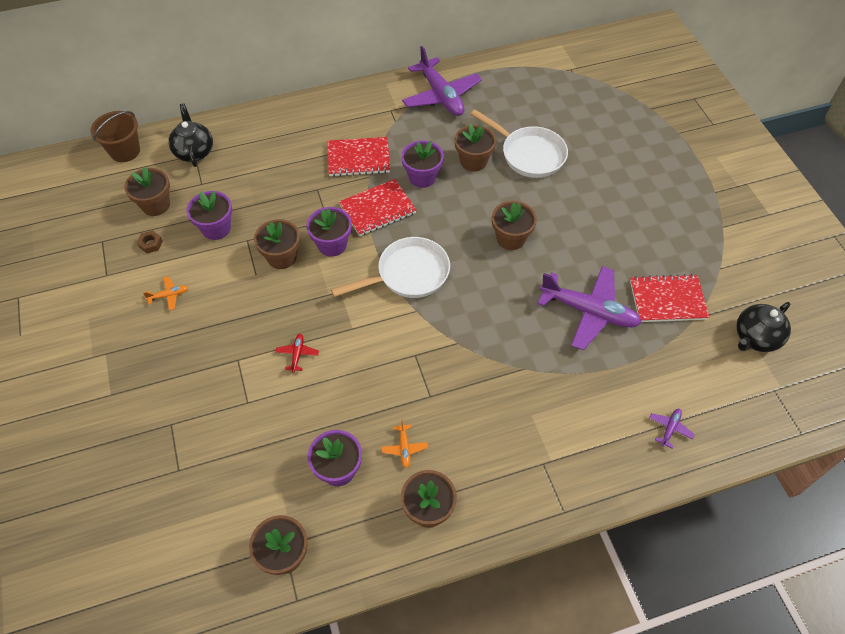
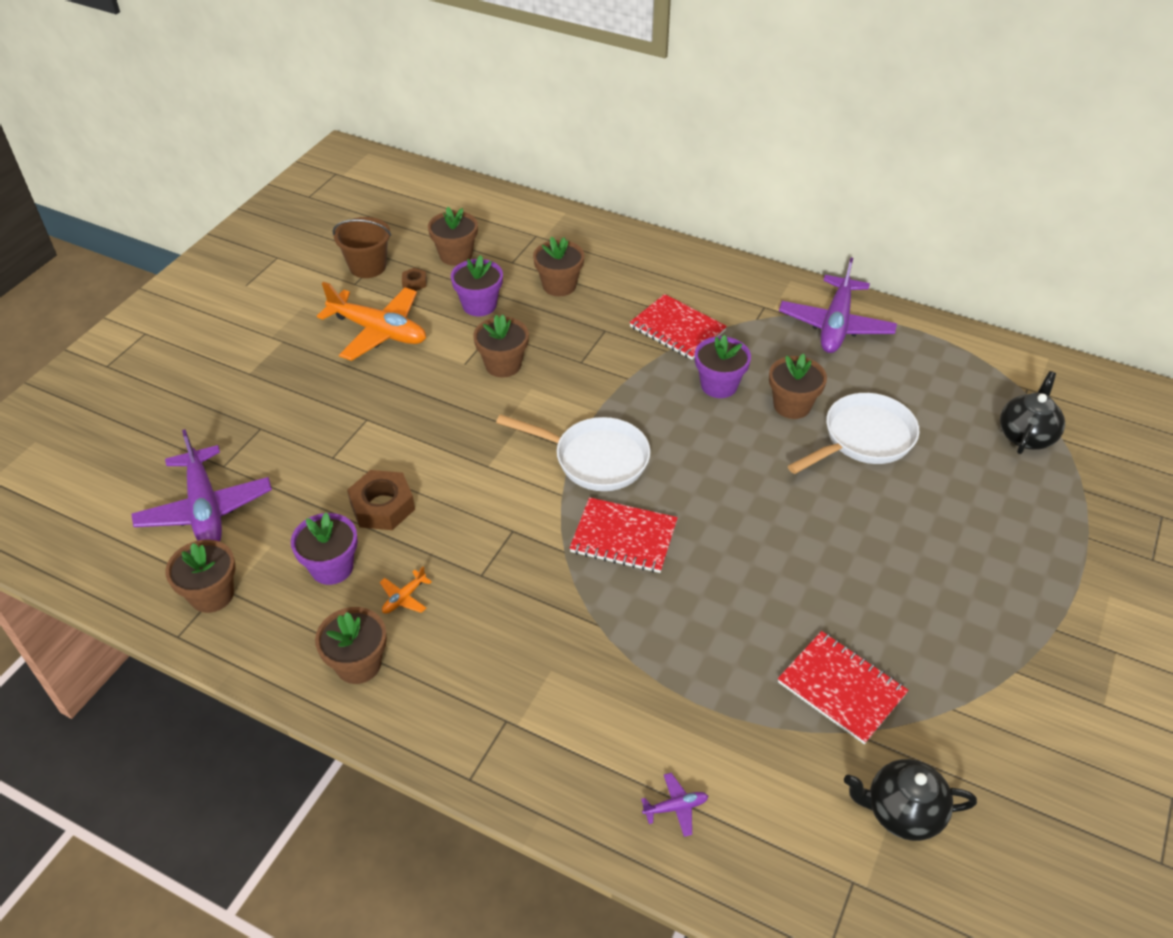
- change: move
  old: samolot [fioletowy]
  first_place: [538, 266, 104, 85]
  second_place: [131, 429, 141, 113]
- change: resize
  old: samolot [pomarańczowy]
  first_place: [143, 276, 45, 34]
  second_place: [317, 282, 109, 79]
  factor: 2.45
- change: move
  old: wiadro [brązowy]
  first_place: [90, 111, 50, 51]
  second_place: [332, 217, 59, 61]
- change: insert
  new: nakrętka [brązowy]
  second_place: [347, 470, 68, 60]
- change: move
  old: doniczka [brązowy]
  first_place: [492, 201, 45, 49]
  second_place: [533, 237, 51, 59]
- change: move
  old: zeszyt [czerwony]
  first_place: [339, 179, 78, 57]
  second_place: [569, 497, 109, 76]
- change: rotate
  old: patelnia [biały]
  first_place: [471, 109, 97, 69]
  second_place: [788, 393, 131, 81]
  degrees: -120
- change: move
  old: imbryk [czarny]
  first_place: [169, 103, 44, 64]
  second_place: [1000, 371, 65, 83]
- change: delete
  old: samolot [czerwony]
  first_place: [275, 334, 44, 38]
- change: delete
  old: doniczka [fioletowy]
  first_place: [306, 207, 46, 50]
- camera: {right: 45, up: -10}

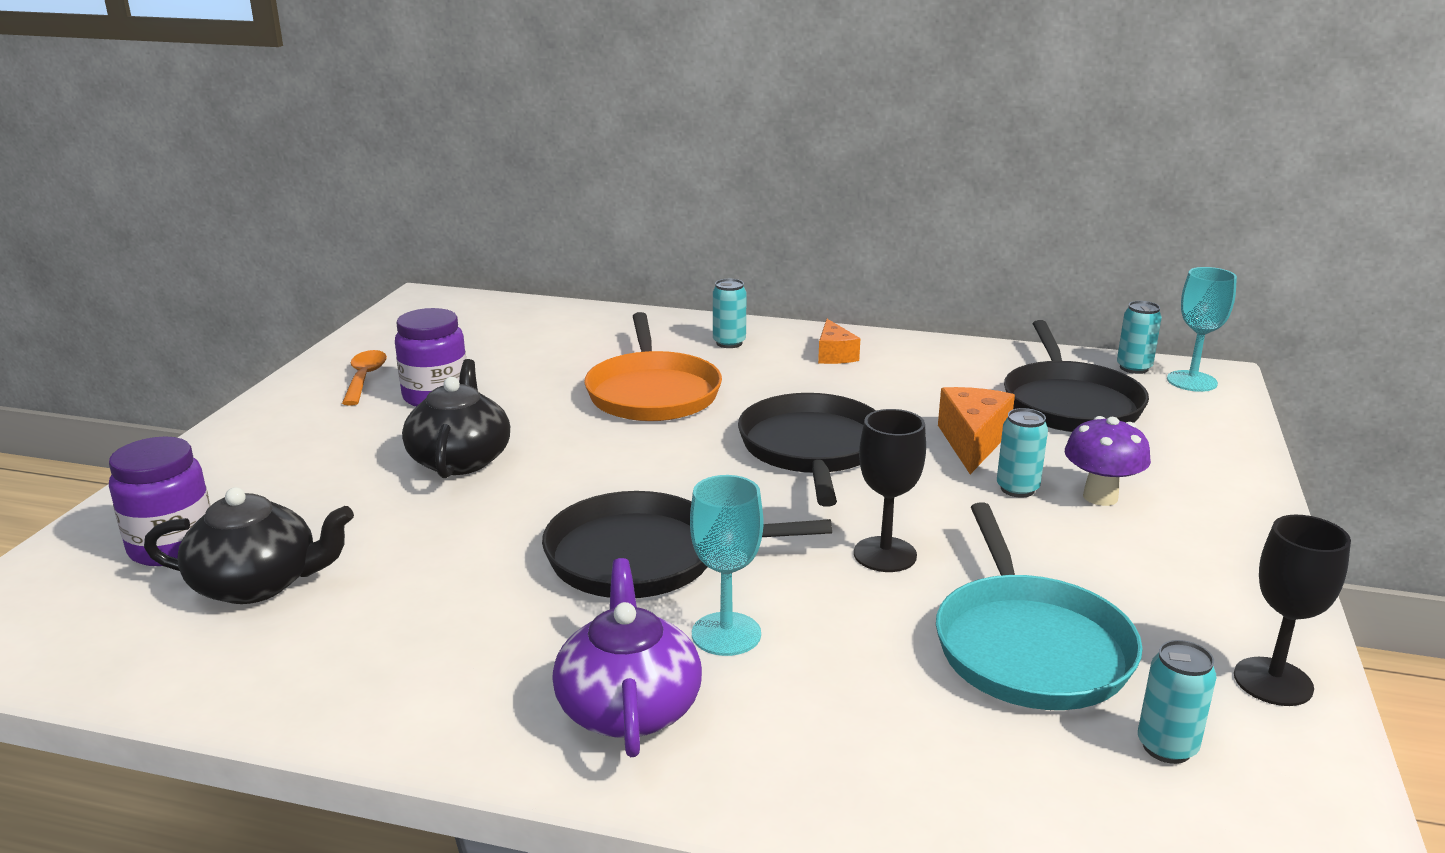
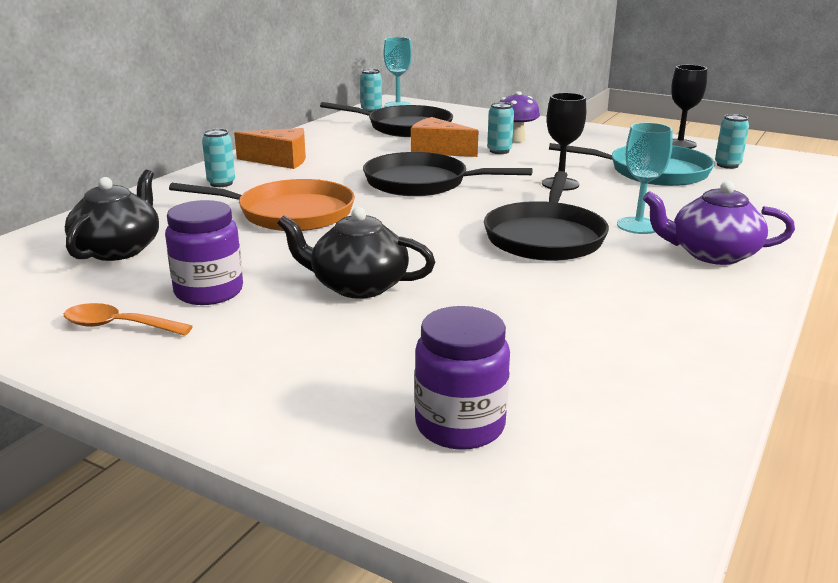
- change: move
  old: imbryk [czarny]
  first_place: [144, 487, 210, 117]
  second_place: [65, 170, 94, 91]
- change: resize
  old: ser [pomarańczowy]
  first_place: [818, 319, 42, 45]
  second_place: [234, 128, 72, 41]
  factor: 1.51
- camera: {right: -75, up: 0}

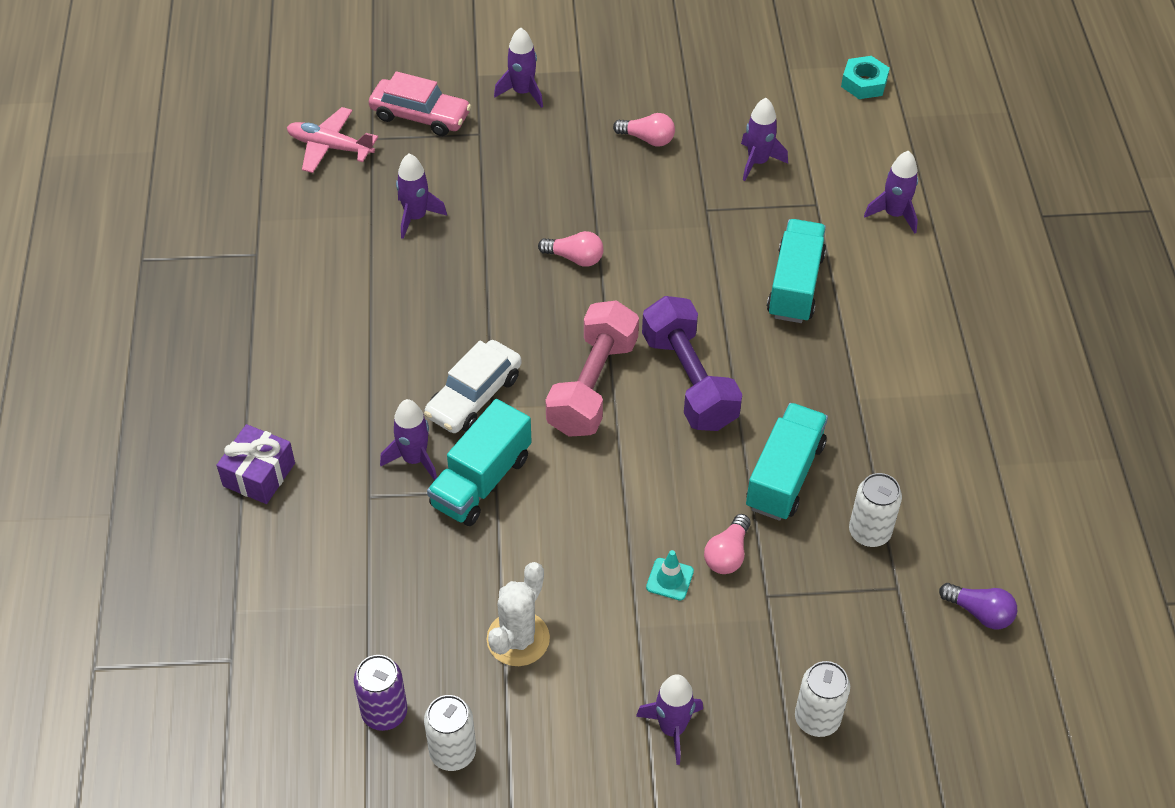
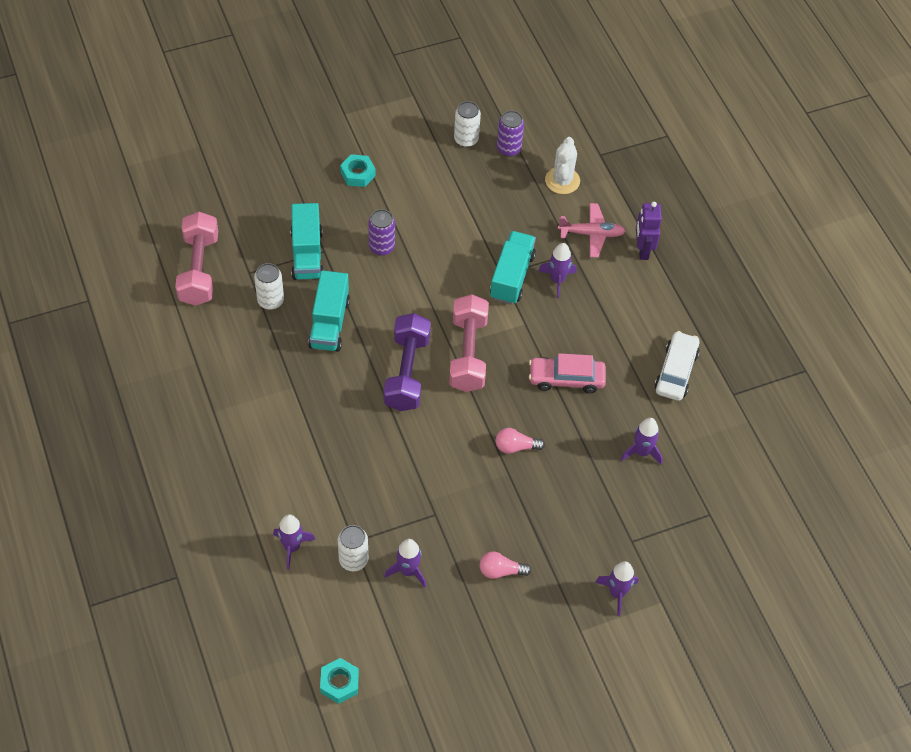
- change: replace
  old: żarówka [fioletowy]
  new: hantel [różowy]
  first_place: [939, 583, 78, 46]
  second_place: [175, 212, 43, 94]
- change: move
  old: ciężarówka [turkusowy]
  first_place: [767, 219, 59, 104]
  second_place: [290, 203, 34, 77]
- change: move
  old: puszka [biały]
  first_place: [795, 661, 55, 76]
  second_place: [338, 525, 30, 46]
- change: replace
  old: rakieta [fioletowy]
  new: nakrętka [turkusowy]
  first_place: [636, 674, 67, 91]
  second_place: [340, 154, 35, 33]
- change: replace
  old: pachołek [turkusowy]
  new: puszka [fioletowy]
  first_place: [646, 550, 48, 51]
  second_place: [368, 209, 27, 47]
- change: rotate
  old: hantel [fioletowy]
  first_place: [642, 296, 100, 135]
  second_place: [384, 313, 47, 98]
  degrees: 45
- change: move
  old: samochód [różowy]
  first_place: [369, 71, 102, 65]
  second_place: [529, 353, 77, 40]
- change: move
  old: kaktus [biały]
  first_place: [487, 562, 63, 104]
  second_place: [545, 137, 35, 57]
- change: move
  old: samolot [różowy]
  first_place: [287, 107, 91, 66]
  second_place: [558, 203, 68, 55]
- change: replace
  old: prezent [fioletowy]
  new: robot [fioletowy]
  first_place: [217, 424, 78, 80]
  second_place: [636, 202, 26, 58]
- change: move
  old: samochód [biały]
  first_place: [424, 340, 97, 93]
  second_place: [655, 331, 45, 70]
- change: delete
  old: żarówka [różowy]
  first_place: [704, 514, 47, 60]
- camera: {right: 160, up: 5}

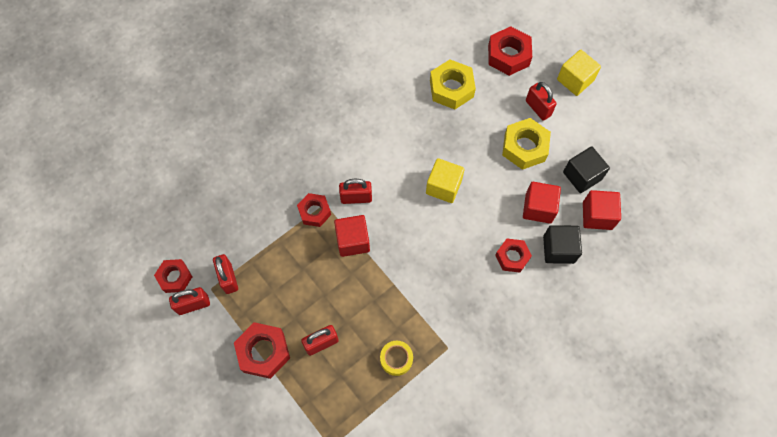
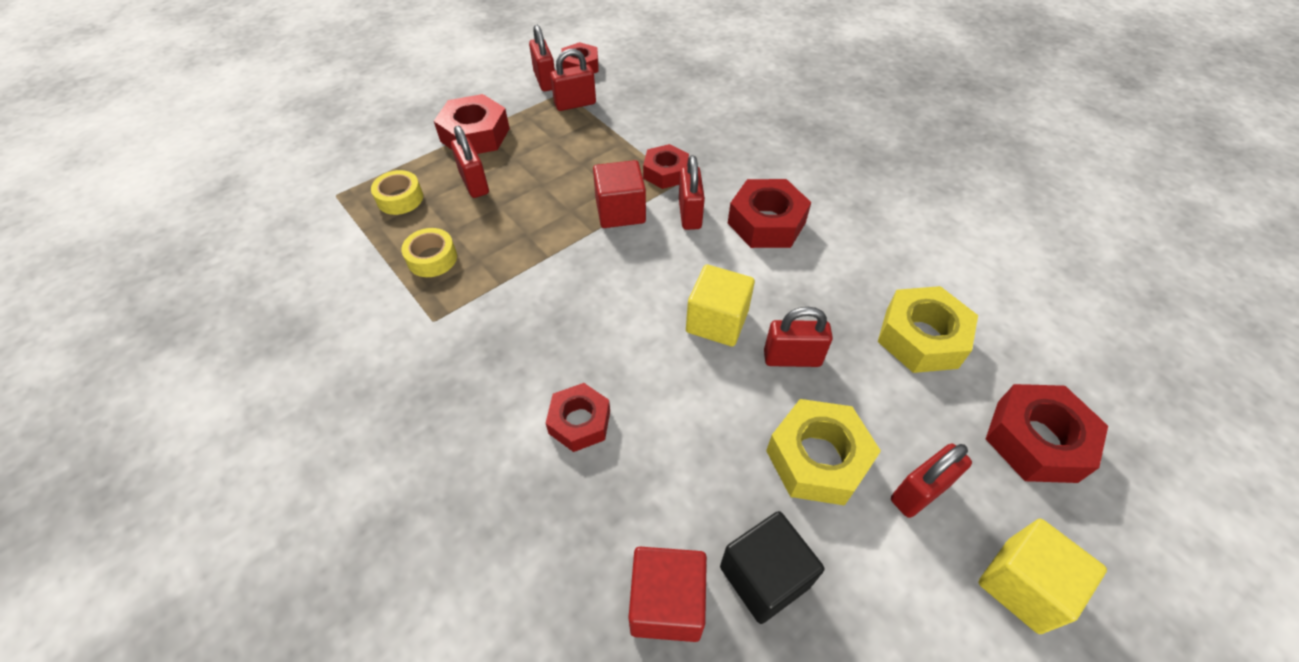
- change: insert
  new: taśma klejąca [żółty]
  second_place: [371, 170, 52, 45]
- change: insert
  new: nakrętka [czerwony]
  second_place: [728, 179, 83, 69]
- change: insert
  new: kłódka [czerwony]
  second_place: [764, 307, 69, 60]
- change: delete
  old: sześcian [czerwony]
  first_place: [523, 182, 38, 42]
- change: delete
  old: sześcian [czarny]
  first_place: [543, 225, 39, 39]
- camera: {right: 90, up: -15}

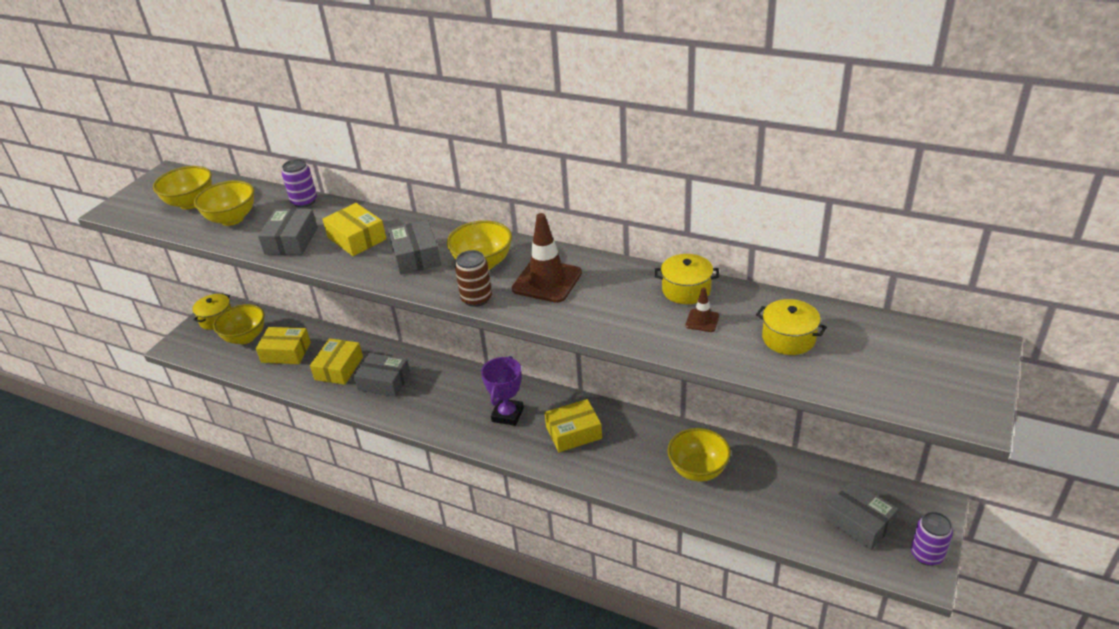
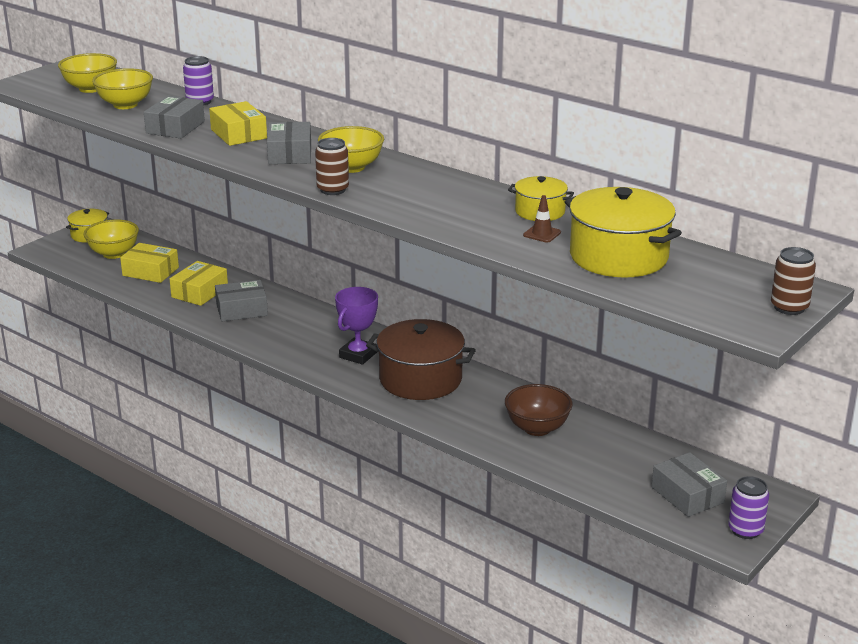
- change: rotate
  old: pudełko [szary]
  first_place: [354, 353, 57, 44]
  second_place: [215, 280, 53, 41]
  degrees: -45
- change: replace
  old: pudełko [żółty]
  new: garnek [brązowy]
  first_place: [544, 399, 58, 53]
  second_place: [366, 319, 110, 81]
- change: recolor
  old: miska [żółty]
  new: miska [brązowy]
  first_place: [668, 428, 63, 53]
  second_place: [505, 384, 68, 52]
- change: resize
  old: garnek [żółty]
  first_place: [756, 299, 71, 56]
  second_place: [565, 187, 117, 91]
  factor: 1.84
- change: insert
  new: puszka [brązowy]
  second_place: [771, 247, 45, 68]
- change: delete
  old: pachołek [brązowy]
  first_place: [512, 213, 70, 90]
- camera: {right: 10, up: -10}

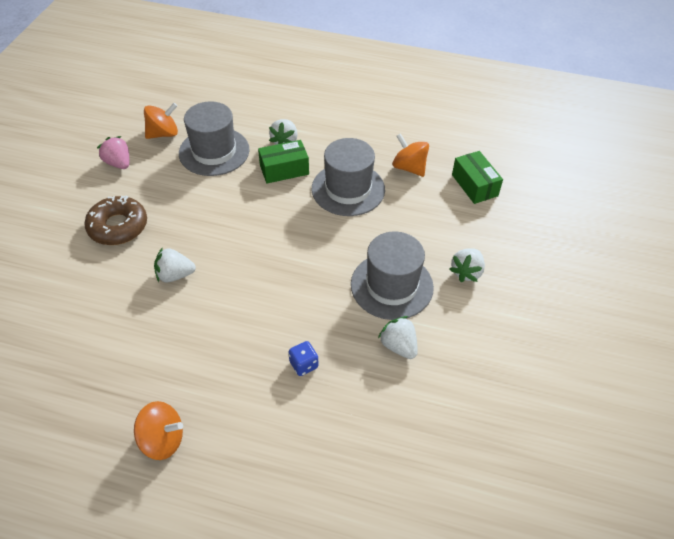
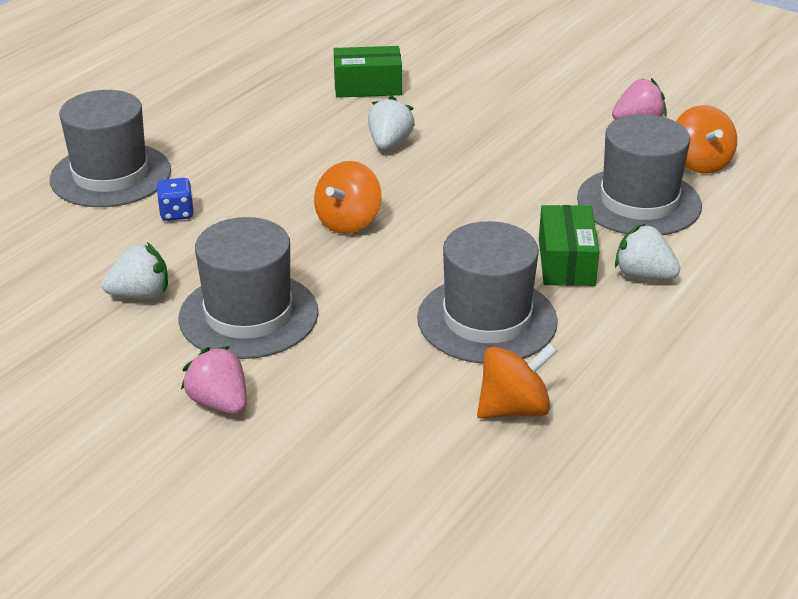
- change: insert
  new: kapelusz [szary]
  second_place: [50, 90, 121, 117]
- change: recolor
  old: truskawka [biały]
  new: truskawka [różowy]
  first_place: [449, 248, 36, 34]
  second_place: [181, 346, 66, 68]
- change: move
  old: bączek [pomarańczowy]
  first_place: [134, 401, 49, 59]
  second_place: [314, 161, 67, 73]
- change: move
  old: pudełko [zielony]
  first_place: [452, 151, 51, 53]
  second_place: [334, 46, 68, 52]
- change: delete
  old: donut [brązowy]
  first_place: [84, 196, 63, 49]
- camera: {right: 110, up: -15}

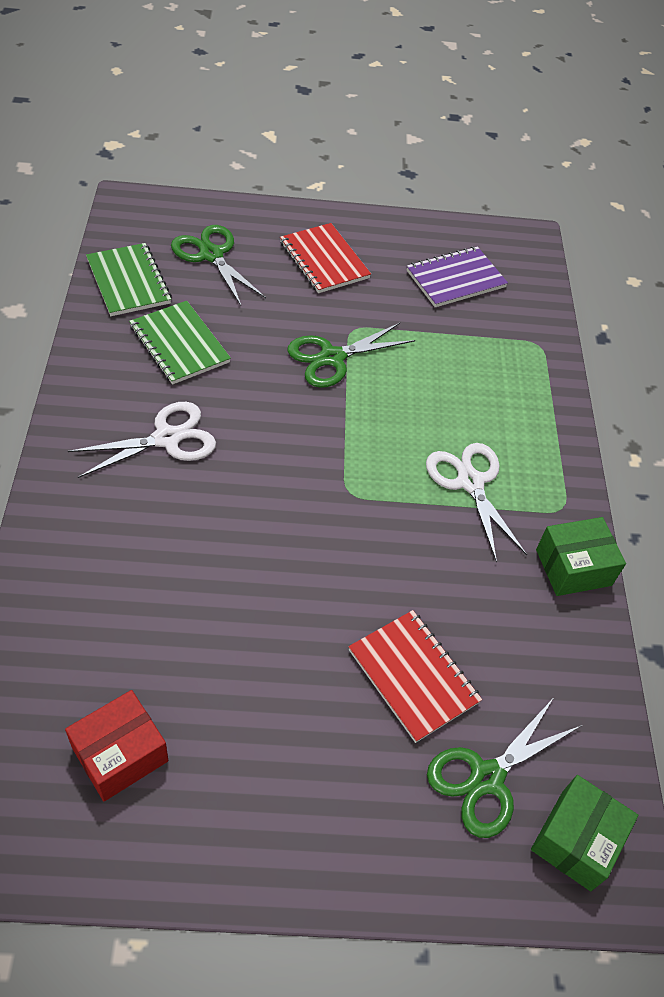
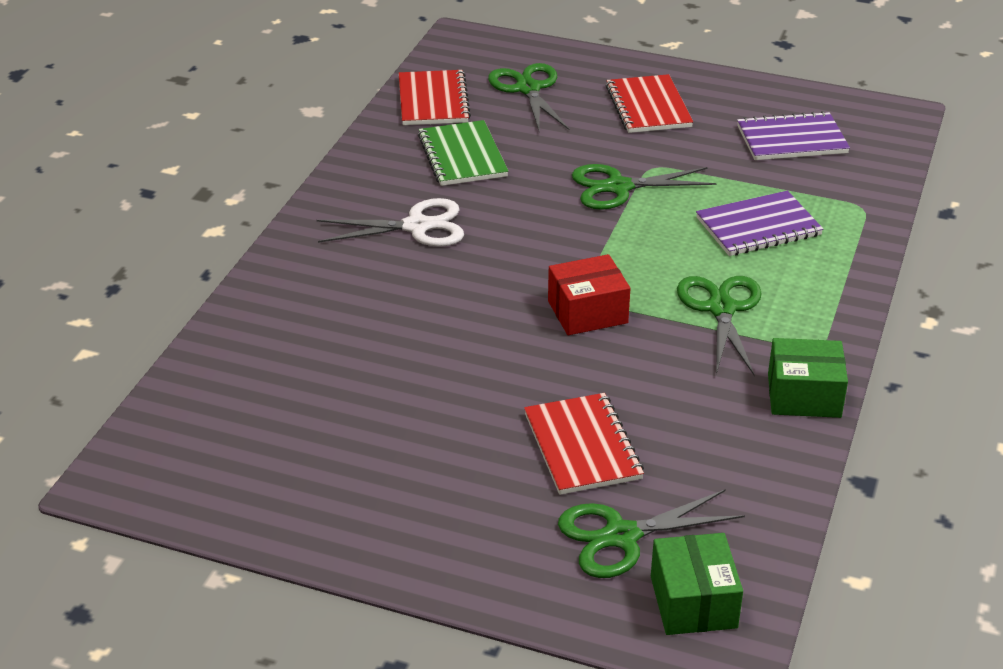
- change: recolor
  old: zeszyt [zielony]
  new: zeszyt [czerwony]
  first_place: [86, 243, 86, 73]
  second_place: [399, 70, 72, 55]
- change: move
  old: pudełko [czerwony]
  first_place: [65, 690, 104, 111]
  second_place: [548, 254, 83, 81]
- change: rotate
  old: pudełko [zielony]
  first_place: [531, 775, 107, 116]
  second_place: [651, 533, 92, 102]
  degrees: -60
- change: recolor
  old: nożyczki [biały]
  new: nożyczki [zielony]
  first_place: [426, 443, 101, 119]
  second_place: [677, 276, 85, 99]
- change: insert
  new: zeszyt [fioletowy]
  second_place: [696, 191, 127, 65]
- camera: {right: 25, up: -15}

